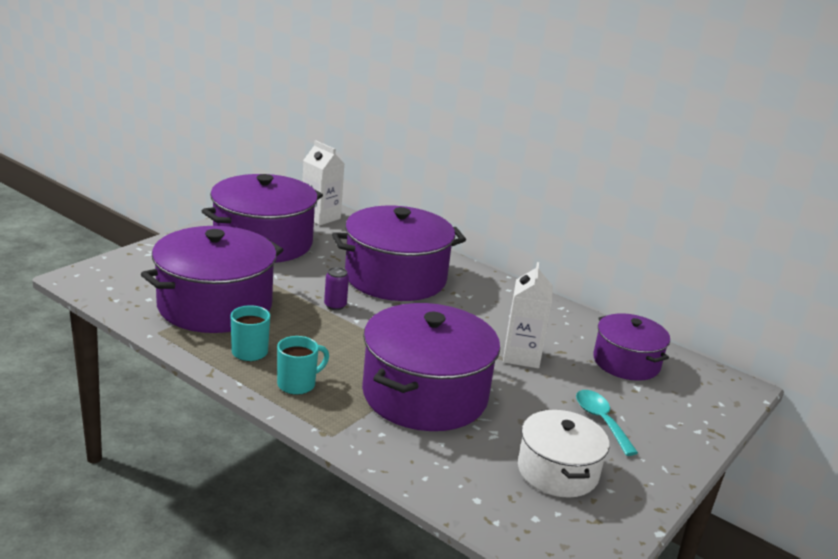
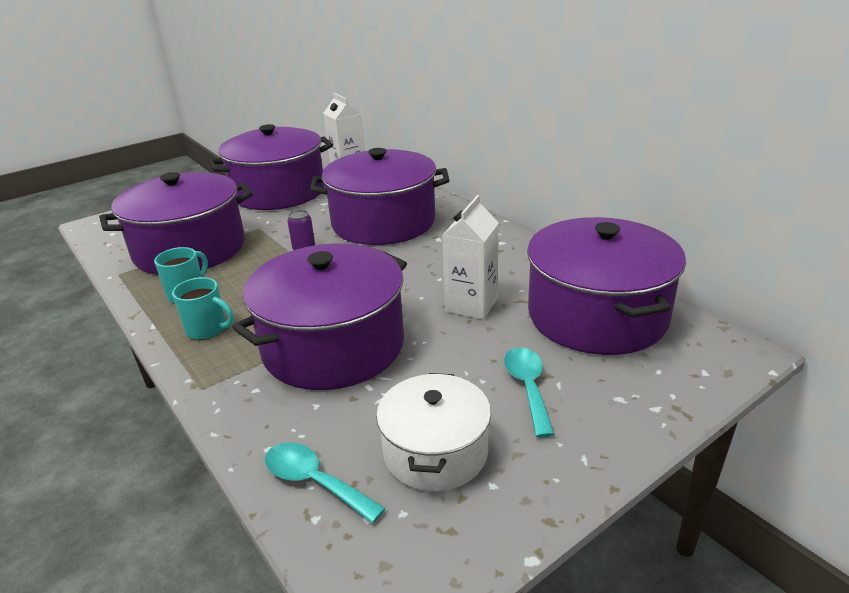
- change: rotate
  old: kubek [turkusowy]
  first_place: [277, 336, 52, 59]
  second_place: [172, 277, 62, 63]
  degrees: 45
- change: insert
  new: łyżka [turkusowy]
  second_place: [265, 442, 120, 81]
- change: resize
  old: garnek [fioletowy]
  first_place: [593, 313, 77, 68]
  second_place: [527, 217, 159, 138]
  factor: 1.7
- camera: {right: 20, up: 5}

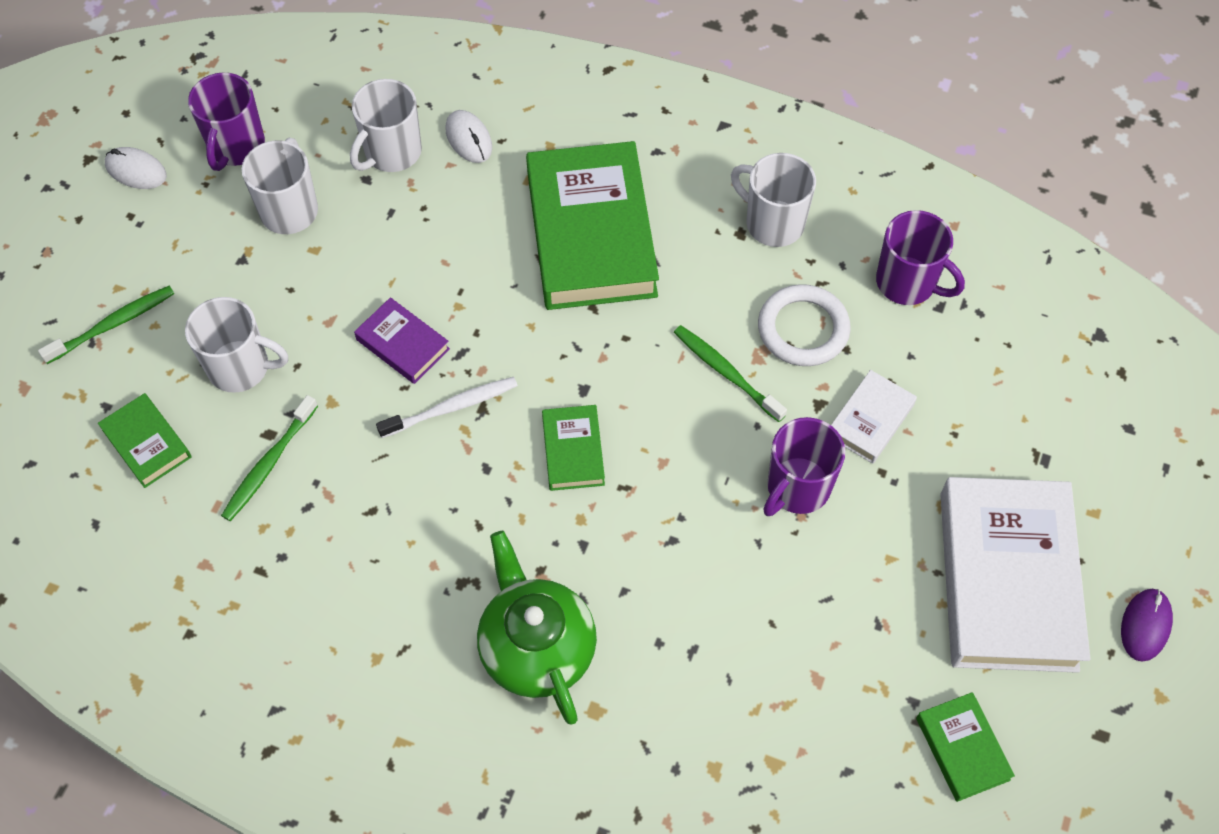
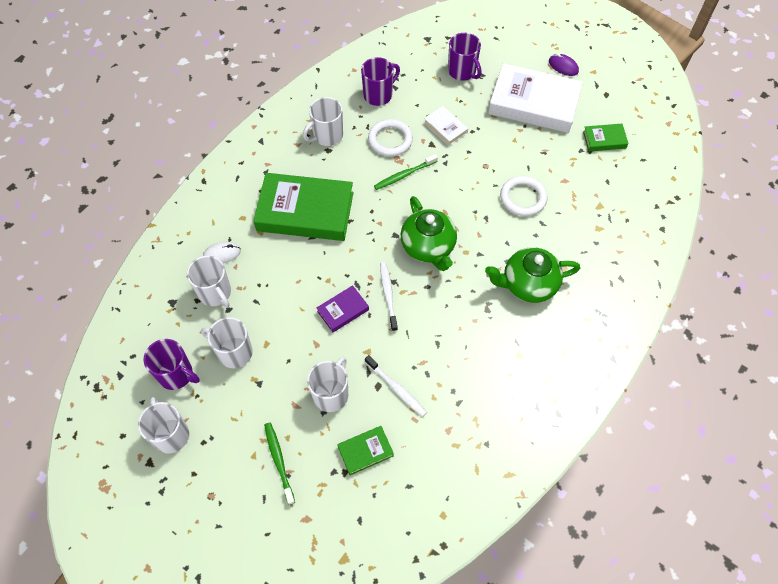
- change: replace
  old: myszka [biały]
  new: kubek [biały]
  first_place: [105, 147, 62, 42]
  second_place: [138, 397, 51, 57]
- change: recolor
  old: szczoteczka do zębów [zielony]
  new: szczoteczka do zębów [biały]
  first_place: [221, 395, 97, 126]
  second_place: [365, 355, 62, 62]
- change: replace
  old: książka [zielony]
  new: imbryk [zielony]
  first_place: [542, 405, 63, 86]
  second_place: [401, 196, 56, 75]
- change: move
  old: kubek [fioletowy]
  first_place: [764, 417, 81, 99]
  second_place: [448, 33, 33, 48]
- change: insert
  new: pierścień [biały]
  second_place: [500, 176, 47, 40]
- camera: {right: -75, up: 0}

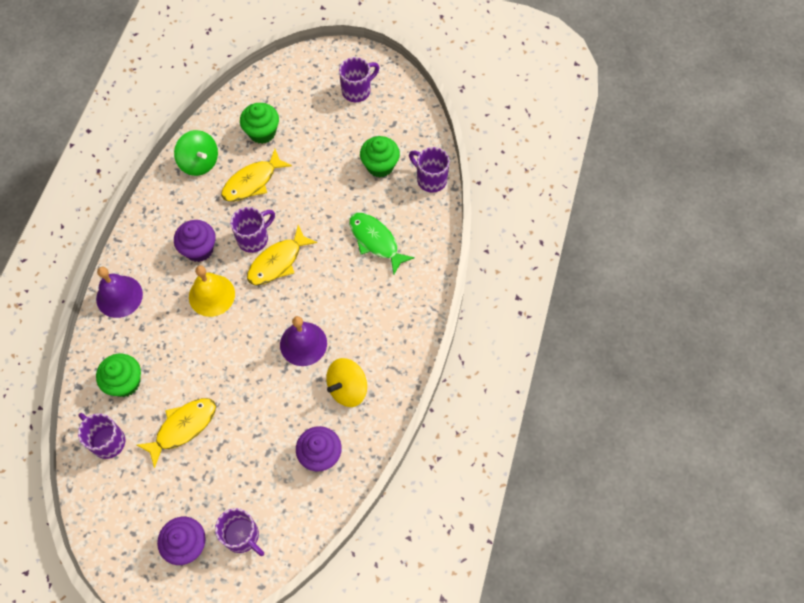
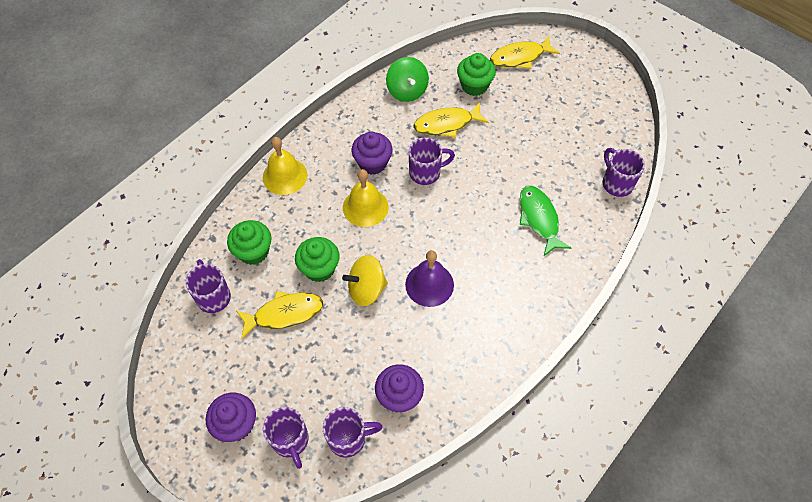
- change: recolor
  old: dzwonek [fioletowy]
  new: dzwonek [żółty]
  first_place: [96, 267, 47, 51]
  second_place: [263, 137, 44, 58]
- change: move
  old: muffinka [zielony]
  first_place: [360, 136, 40, 41]
  second_place: [295, 237, 45, 45]
- change: move
  old: kubek [fioletowy]
  first_place: [339, 57, 40, 45]
  second_place: [323, 407, 60, 51]
- change: move
  old: bączek [żółty]
  first_place: [326, 358, 41, 49]
  second_place: [342, 255, 46, 51]
- change: move
  old: ryba [żółty]
  first_place: [247, 225, 70, 60]
  second_place: [490, 36, 70, 33]
- camera: {right: 25, up: -5}

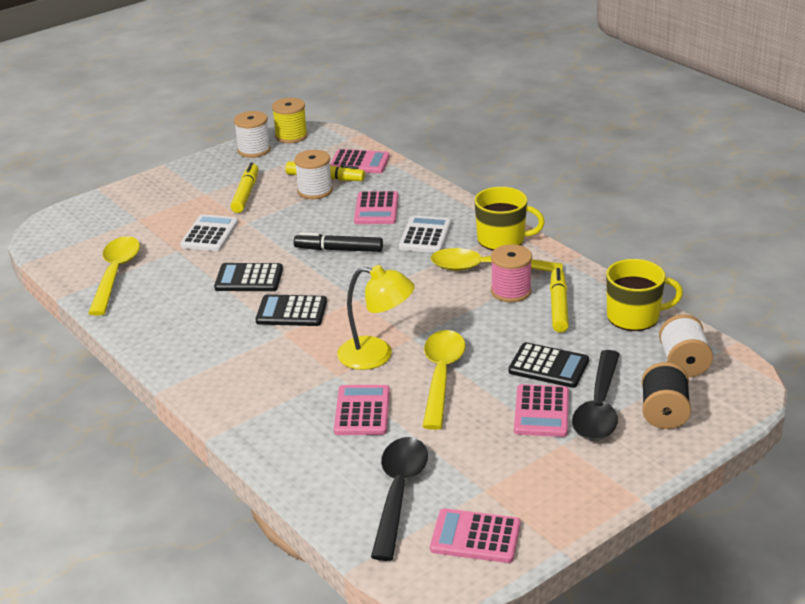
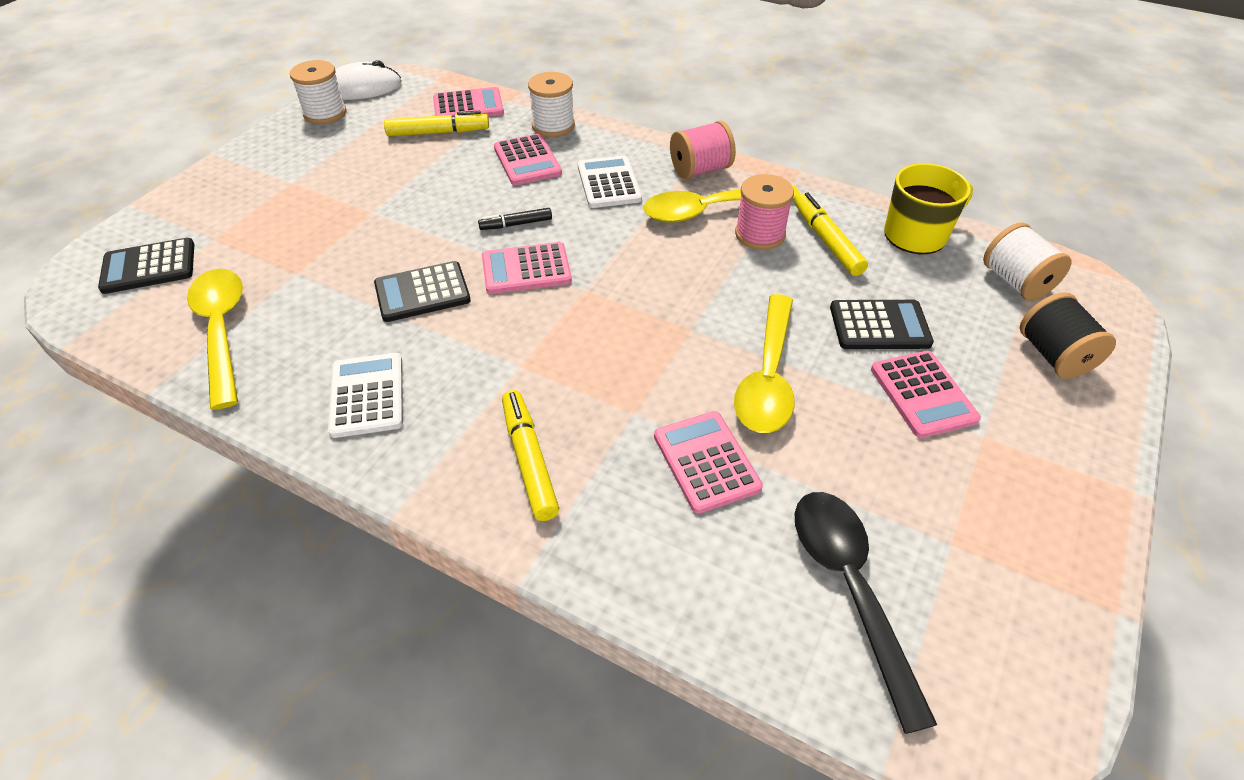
- change: move
  old: kalkulator [czarny]
  first_place: [255, 294, 72, 32]
  second_place: [98, 238, 96, 56]
- change: move
  old: kalkulator [biały]
  first_place: [180, 214, 58, 37]
  second_place: [328, 353, 75, 85]
- change: replace
  old: szpulka [żółty]
  new: myszka [biały]
  first_place: [272, 98, 36, 45]
  second_place: [335, 60, 66, 40]
- change: resize
  old: flamaster [czarny]
  first_place: [294, 232, 89, 20]
  second_place: [478, 208, 74, 22]
  factor: 0.63
- change: move
  old: kalkulator [różowy]
  first_place: [430, 508, 90, 55]
  second_place: [482, 242, 90, 52]
- change: move
  old: flamaster [żółty]
  first_place: [231, 162, 28, 51]
  second_place: [502, 390, 57, 131]
- change: move
  old: szpulka [biały]
  first_place: [294, 150, 39, 49]
  second_place: [528, 72, 47, 65]
- change: replace
  old: kubek [żółty]
  new: szpulka [różowy]
  first_place: [474, 187, 71, 63]
  second_place: [670, 121, 66, 58]
- change: rotate
  old: łyżka [żółty]
  first_place: [422, 330, 44, 100]
  second_place: [734, 294, 61, 139]
  degrees: -150
- change: delete
  old: lampka [żółty]
  first_place: [337, 265, 78, 105]
- change: delete
  old: łyżka [czarny]
  first_place: [572, 350, 48, 91]
- camera: {right: -25, up: 15}

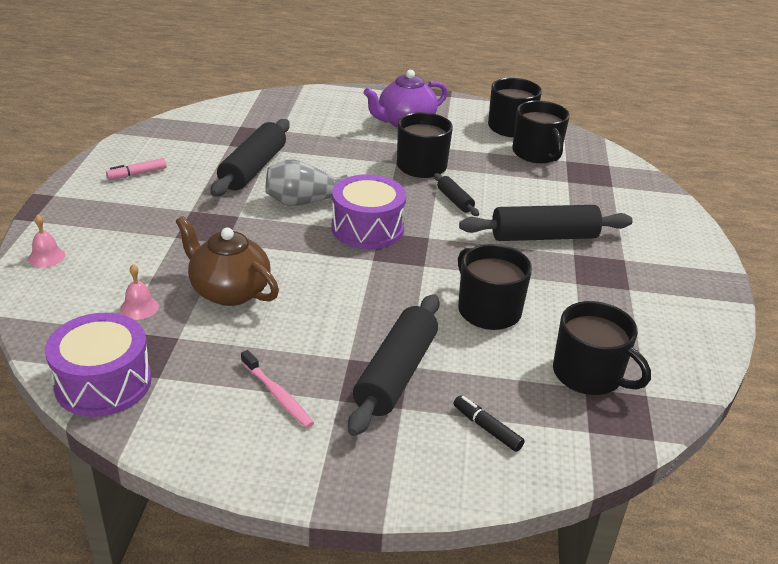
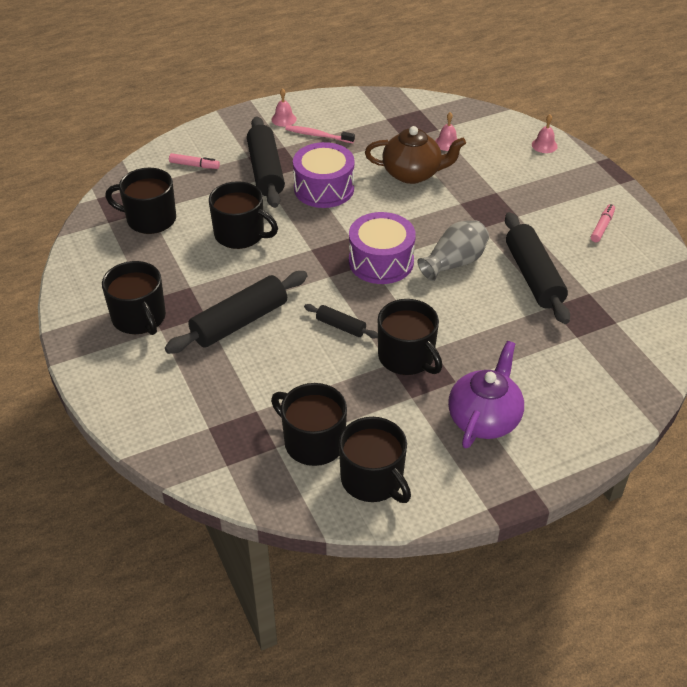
- change: insert
  new: kubek [czarny]
  second_place: [102, 261, 64, 74]
- change: recolor
  old: flamaster [czarny]
  new: flamaster [różowy]
  first_place: [454, 396, 71, 56]
  second_place: [169, 153, 51, 16]
- change: insert
  new: dzwonek [różowy]
  second_place: [272, 88, 25, 39]
- change: move
  old: bęben [fioletowy]
  first_place: [45, 313, 107, 104]
  second_place: [293, 142, 62, 66]
- camera: {right: 150, up: 10}

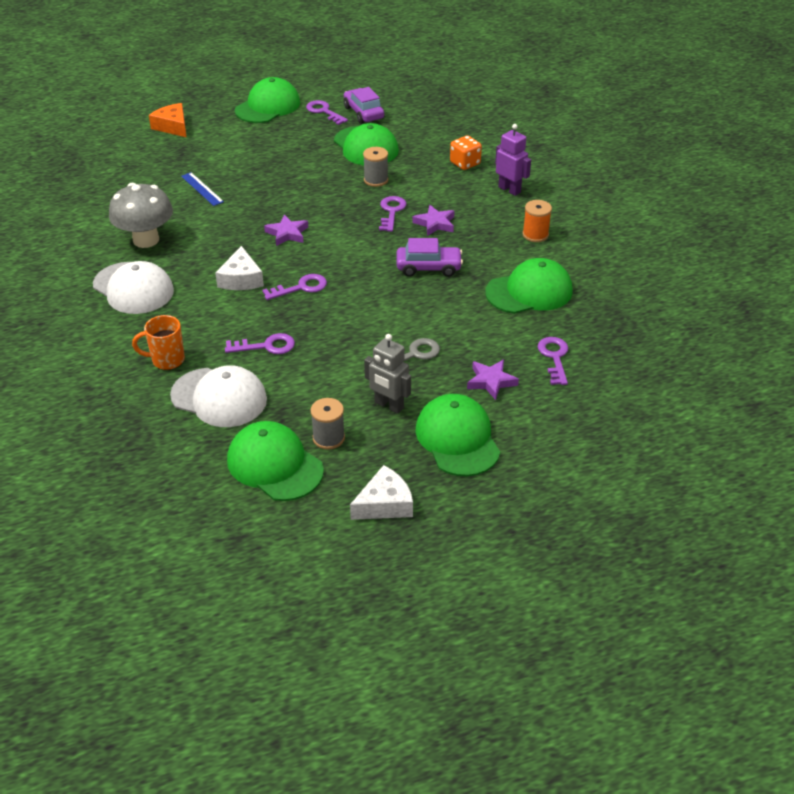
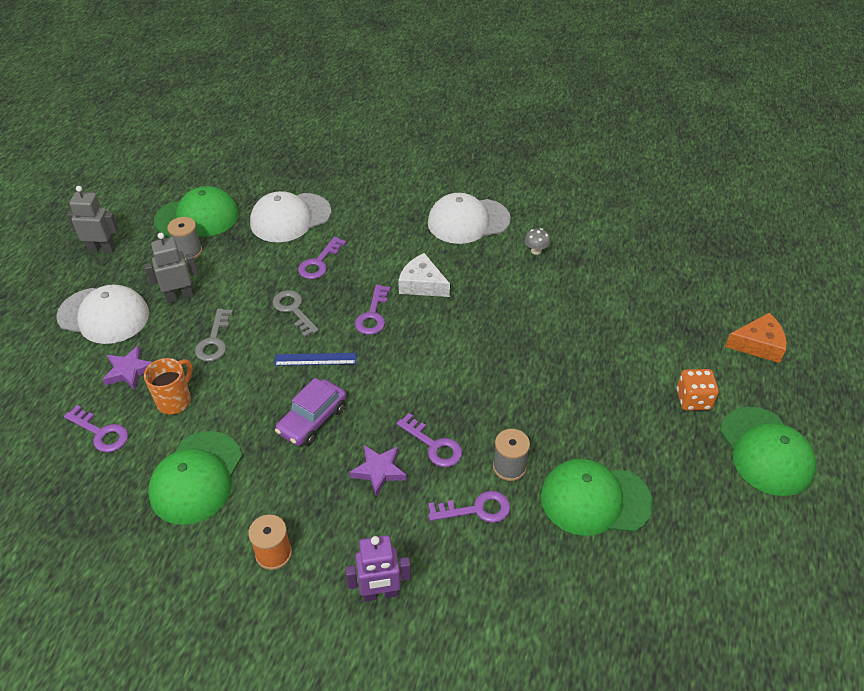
- change: recolor
  old: czapka [zielony]
  new: czapka [biały]
  first_place: [415, 394, 85, 83]
  second_place: [56, 284, 93, 60]
- change: replace
  old: ser [biały]
  new: robot [szary]
  first_place: [350, 465, 63, 55]
  second_place: [67, 186, 52, 68]
- change: move
  old: kubek [pomarańczowy]
  first_place: [132, 315, 53, 55]
  second_place: [144, 358, 49, 57]
- change: insert
  new: klucz [szary]
  second_place: [272, 290, 47, 47]
- change: move
  old: linijka [niebieski]
  first_place: [181, 172, 43, 34]
  second_place: [274, 353, 83, 13]
- change: move
  old: klucz [fioletowy]
  first_place: [306, 100, 42, 25]
  second_place: [428, 491, 82, 32]
- change: resize
  old: grzyb [szary]
  first_place: [109, 183, 64, 65]
  second_place: [525, 228, 25, 27]
  factor: 0.4
- change: move
  old: kostka do gry [pomarańczowy]
  first_place: [450, 135, 32, 35]
  second_place: [677, 369, 42, 42]
- change: delete
  old: gwiazda [fioletowy]
  first_place: [264, 214, 44, 32]
- change: delete
  old: samochód [fioletowy]
  first_place: [344, 87, 41, 37]
- camera: {right: 125, up: 5}

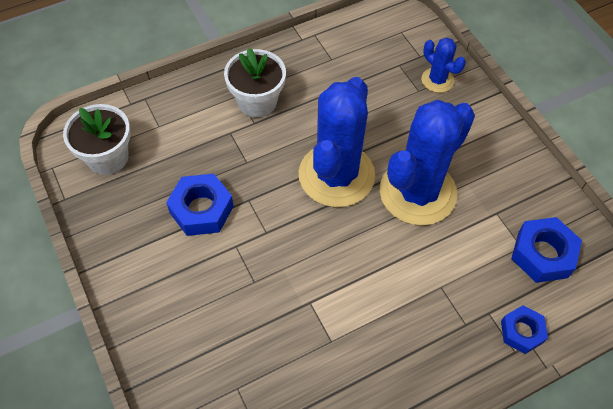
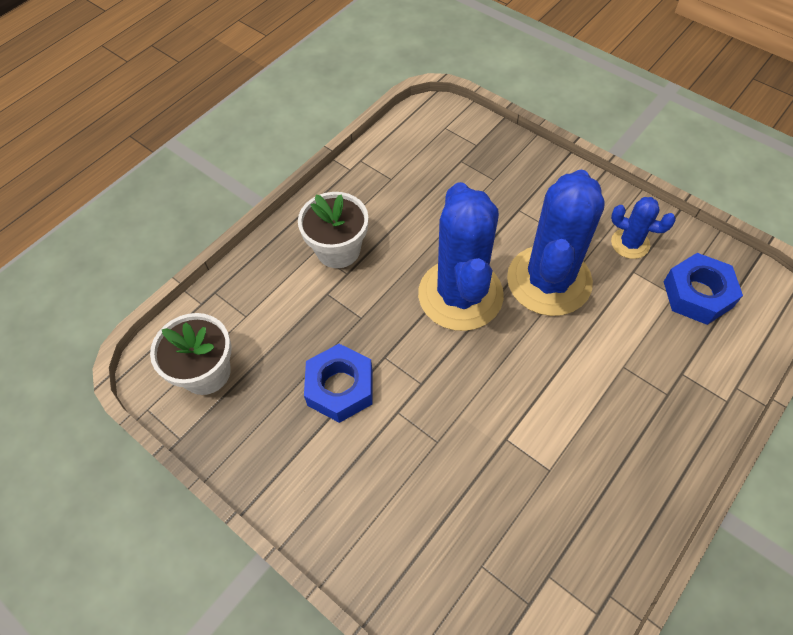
- change: move
  old: kaktus [niebieski]
  first_place: [421, 37, 45, 56]
  second_place: [611, 197, 65, 62]
- change: delete
  old: nakrętka [niebieski]
  first_place: [501, 305, 47, 49]
- camera: {right: -20, up: 0}

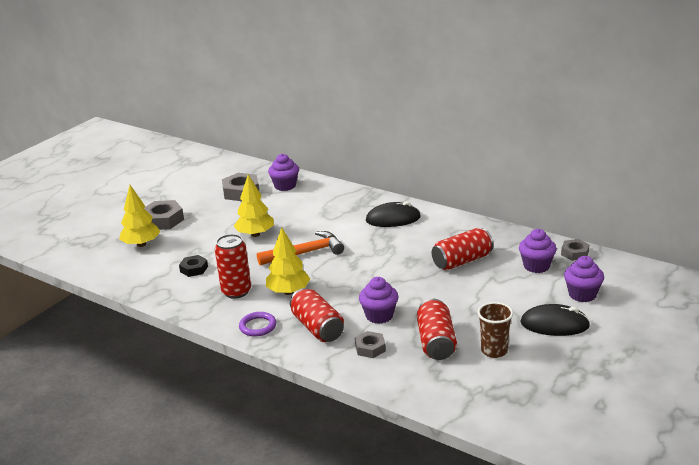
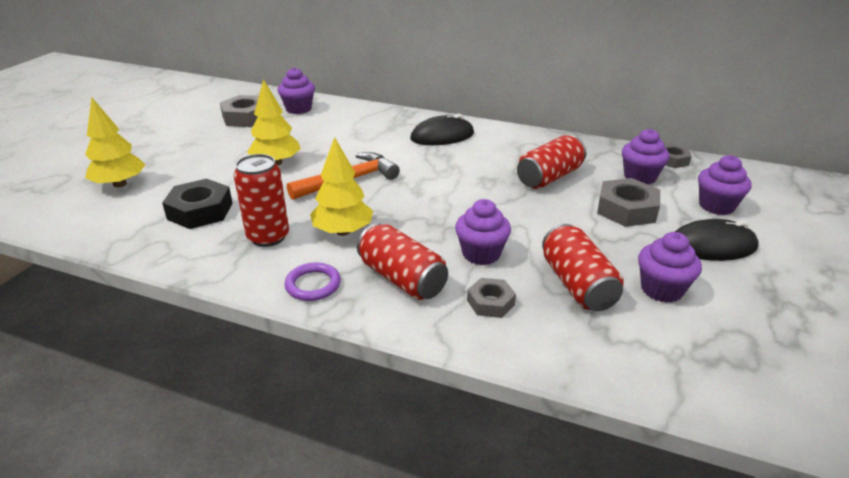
- change: resize
  old: nakrętka [czarny]
  first_place: [179, 255, 29, 22]
  second_place: [162, 179, 71, 50]
  factor: 1.66
- change: move
  old: nakrętka [szary]
  first_place: [144, 200, 40, 30]
  second_place: [597, 178, 63, 49]
- change: replace
  old: szklanka [brązowy]
  new: muffinka [fioletowy]
  first_place: [477, 302, 36, 56]
  second_place: [638, 232, 64, 71]
- camera: {right: -15, up: 5}

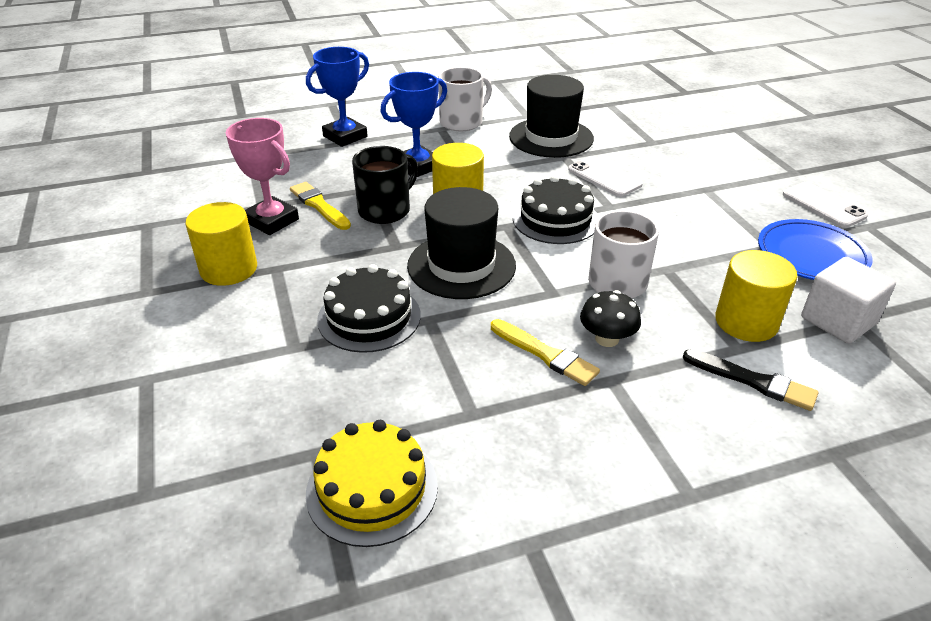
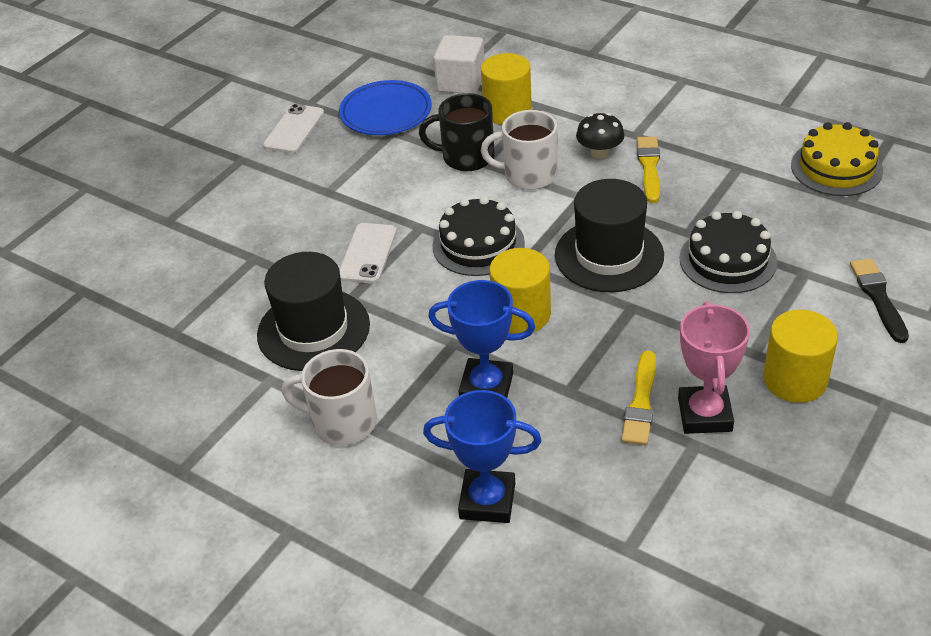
- change: move
  old: kubek [czarny]
  first_place: [352, 146, 66, 78]
  second_place: [419, 93, 76, 78]
- change: move
  old: pędzel [czarny]
  first_place: [683, 349, 136, 62]
  second_place: [850, 258, 59, 85]
- camera: {right: -125, up: 5}

